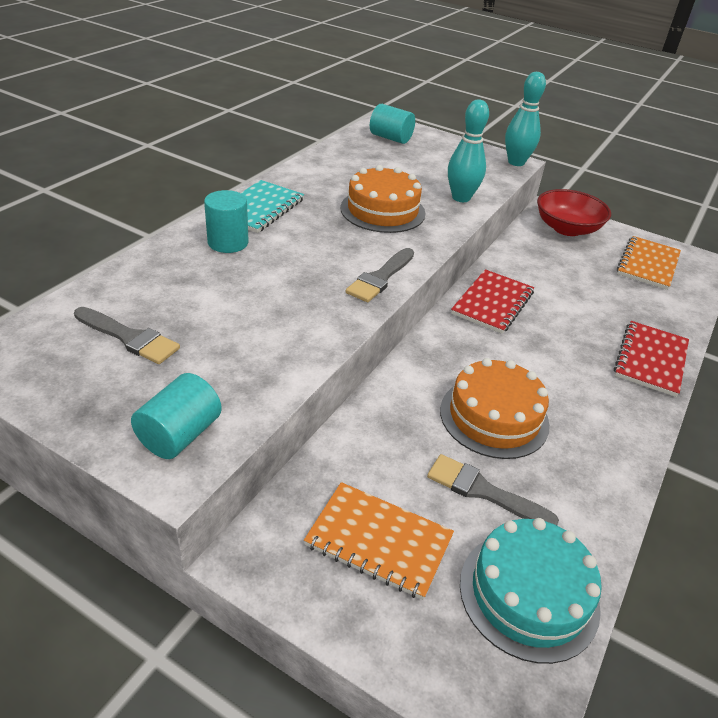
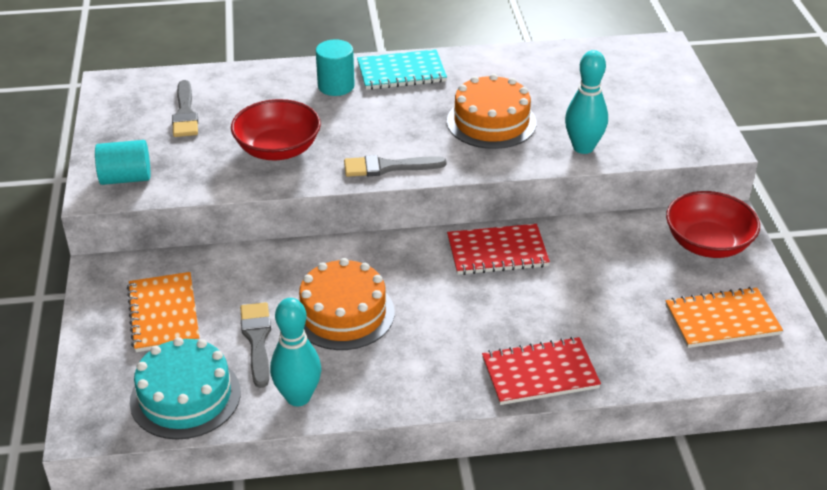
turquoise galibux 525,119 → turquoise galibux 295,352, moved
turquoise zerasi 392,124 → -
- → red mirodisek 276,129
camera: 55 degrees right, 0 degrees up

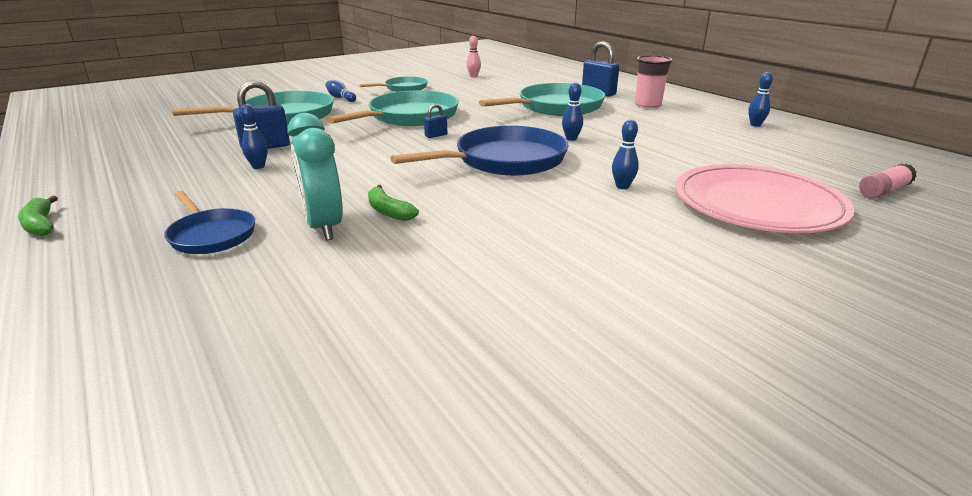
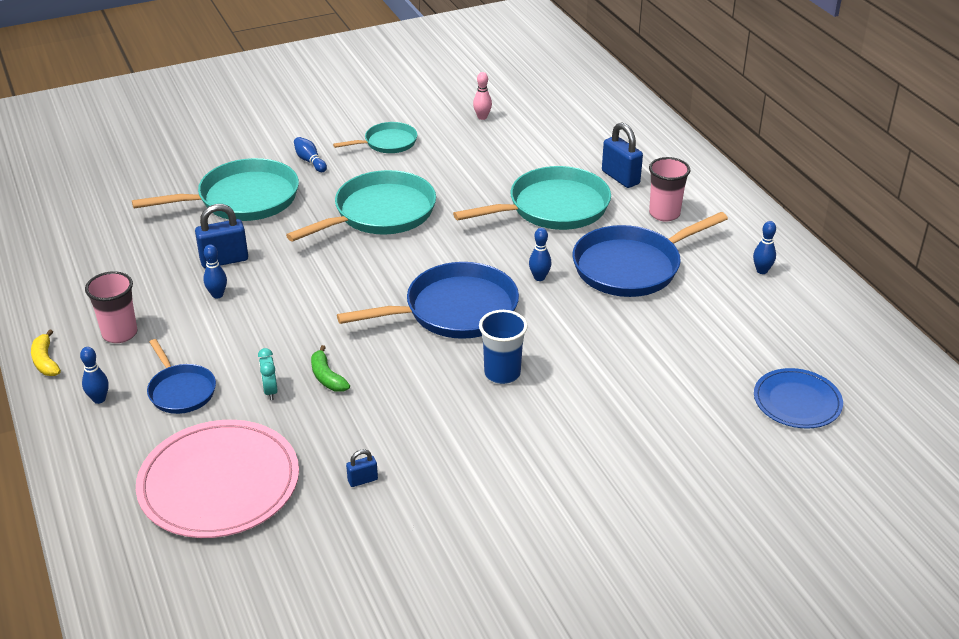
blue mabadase 435,121 → blue mabadase 362,468, moved
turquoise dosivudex 315,177 → turquoise dosivudex 268,374, x0.50
blue galibux 625,154 → blue galibux 94,375, moved
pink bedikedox 765,198 → pink bedikedox 217,479, moved
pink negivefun 888,181 → blue bedikedox 798,398
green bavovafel 38,216 → yellow bavovafel 46,352
- → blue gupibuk 650,254
- → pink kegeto 111,307
- → blue kegeto 503,347
camera: 10 degrees right, 10 degrees up

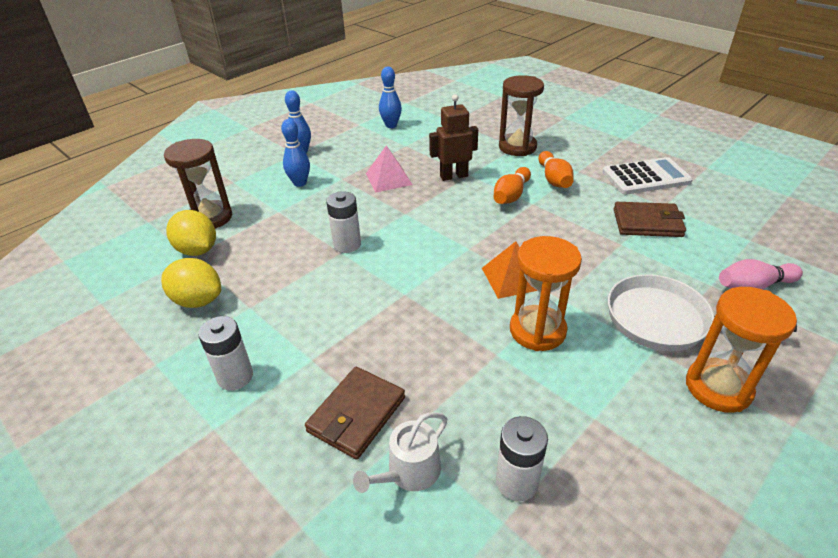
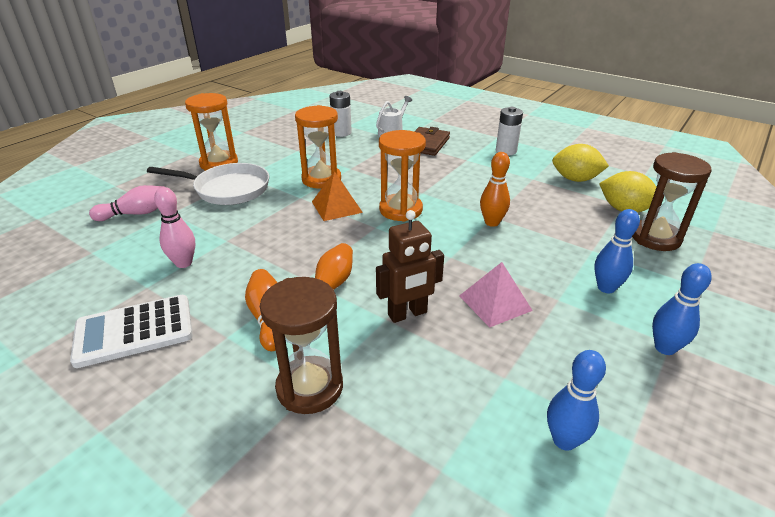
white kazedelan 343,222 → orange galibux 495,189
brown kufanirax 650,219 → pink galibux 174,227
- → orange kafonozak 402,176
camera: 170 degrees right, 5 degrees down

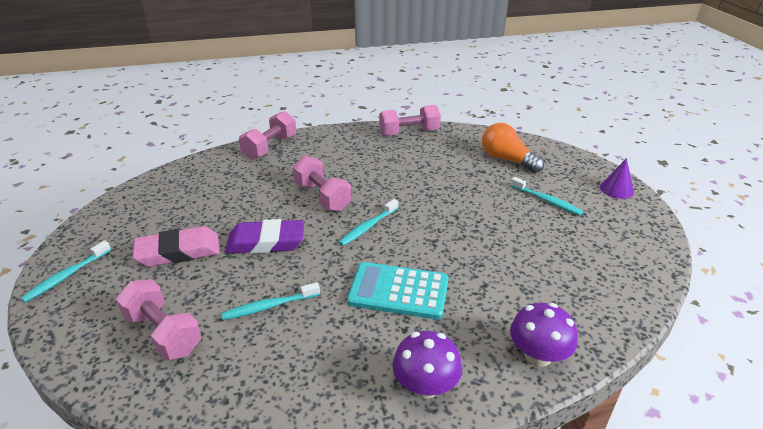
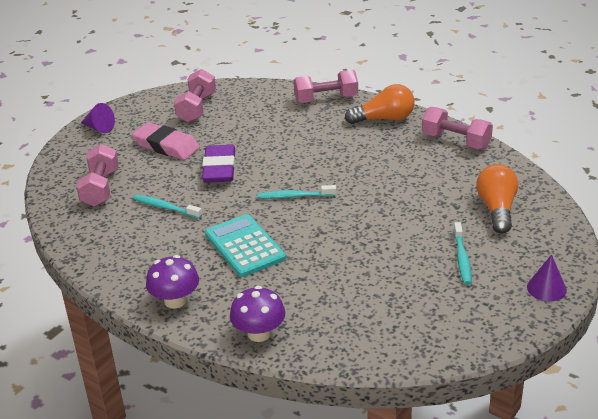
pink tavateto 322,183 → pink tavateto 195,95, moved
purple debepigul 264,236 → purple debepigul 218,164, 45 degrees clockwise
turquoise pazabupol 66,271 → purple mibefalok 98,118
- → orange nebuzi 380,104
camera: 50 degrees right, 0 degrees up

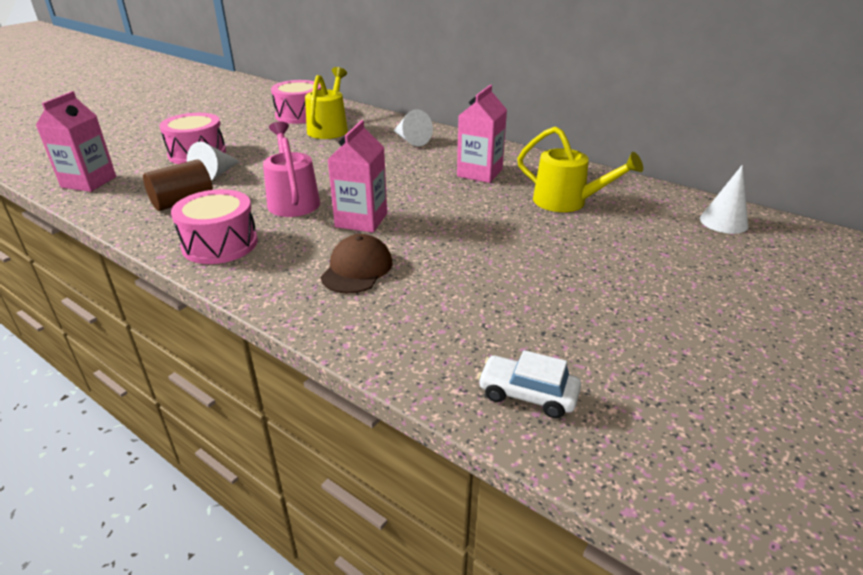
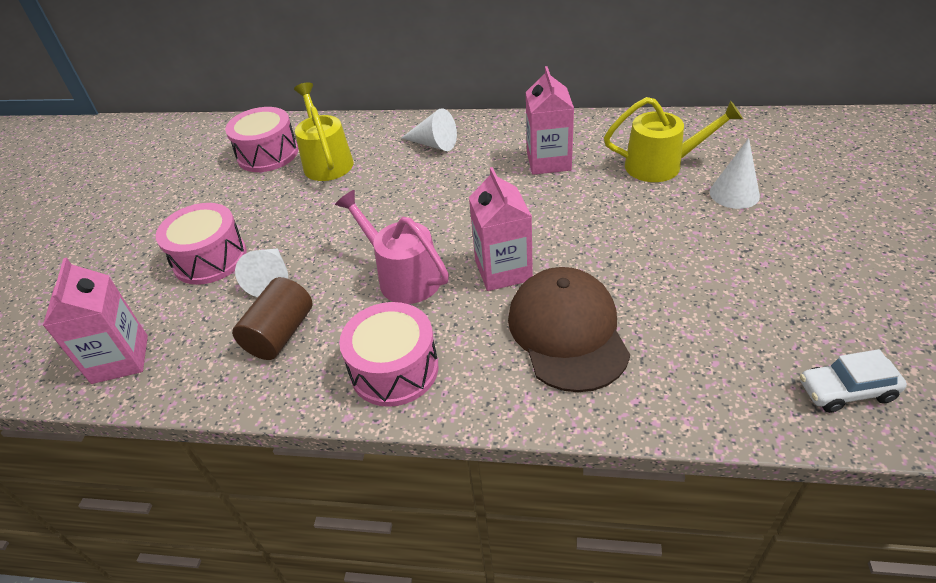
white mibefalok 724,199 → white mibefalok 735,173, moved
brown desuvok 356,264 → brown desuvok 569,329, x1.57
camera: 25 degrees left, 10 degrees up

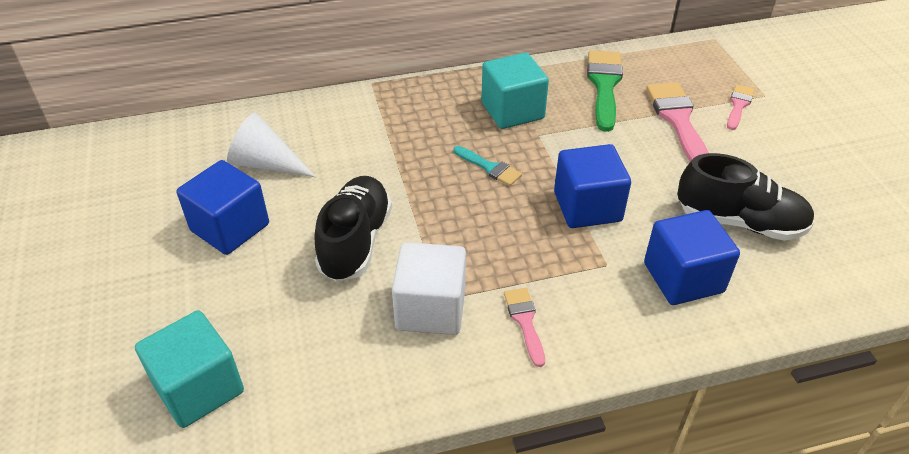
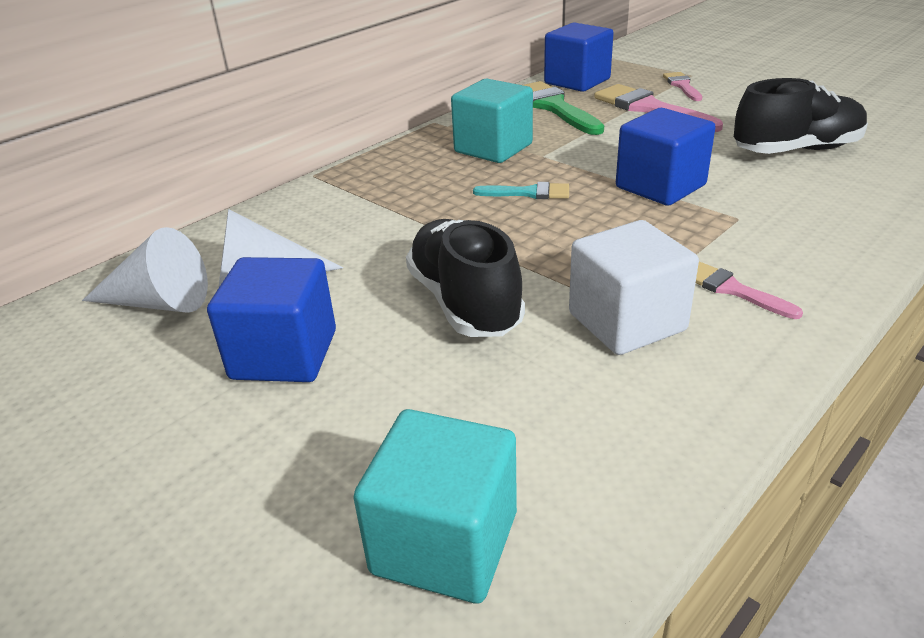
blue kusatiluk 692,257 → blue kusatiluk 579,57, moved
- → white mibefalok 145,270
camera: 30 degrees left, 10 degrees down

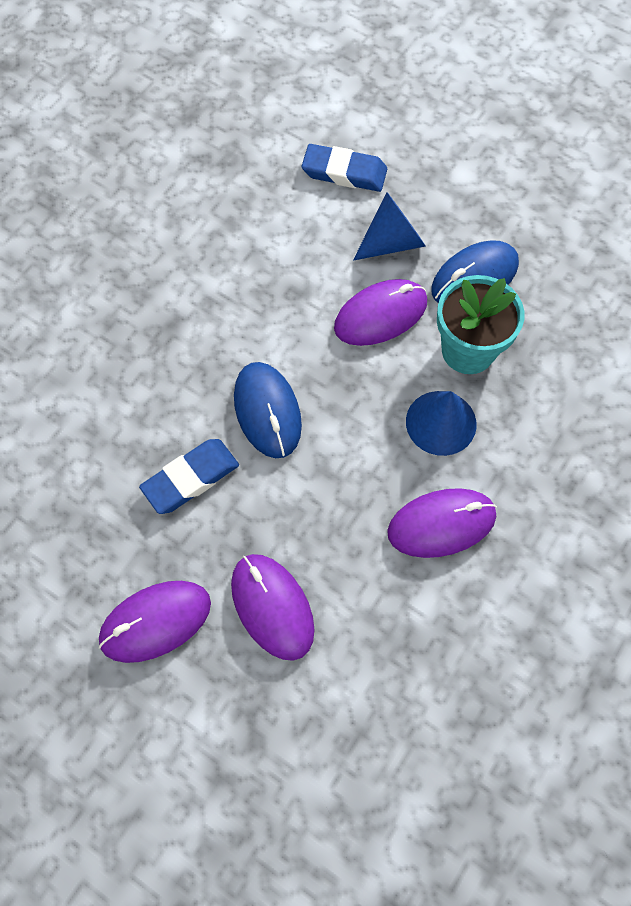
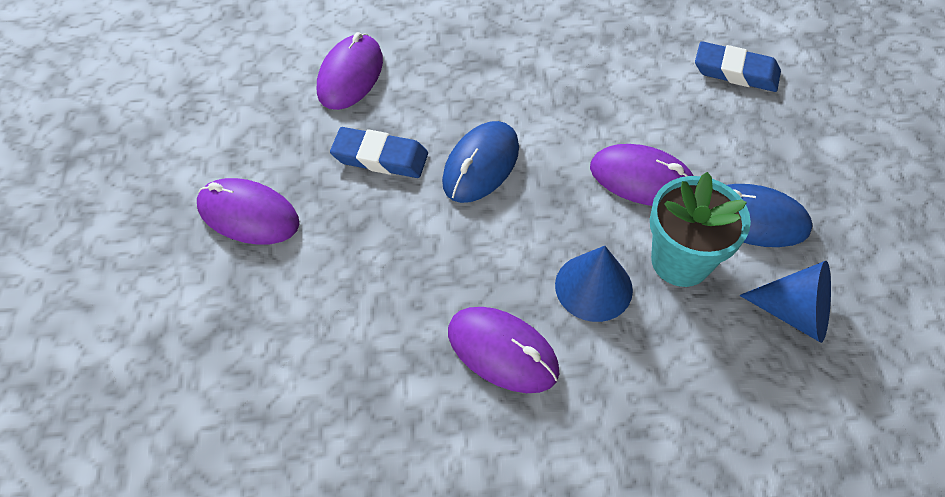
blue debepigul 344,168 → blue debepigul 738,66, 45 degrees counterclockwise
blue mibefalok 389,226 → blue mibefalok 785,302, moved
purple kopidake 273,607 → purple kopidake 350,71, moved
camera: 50 degrees right, 10 degrees down

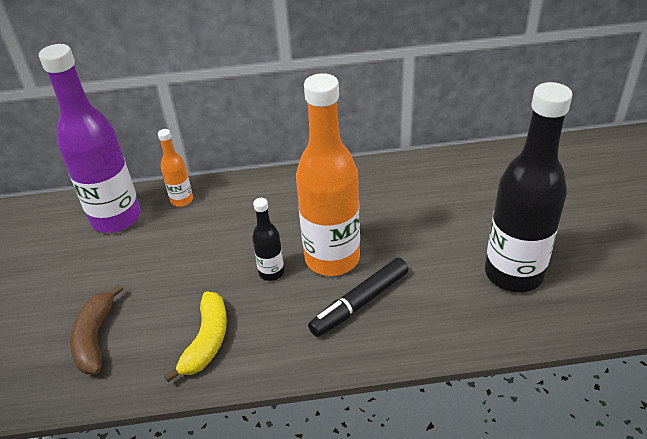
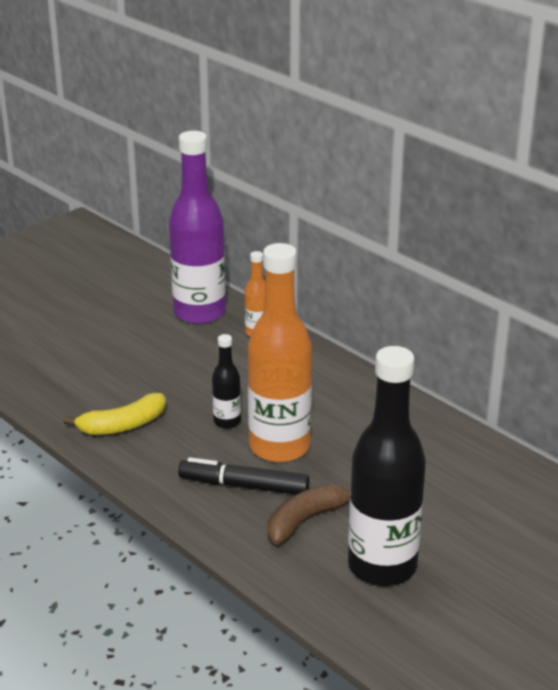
brown bavovafel 96,329 → brown bavovafel 308,514, moved
camera: 50 degrees right, 10 degrees down

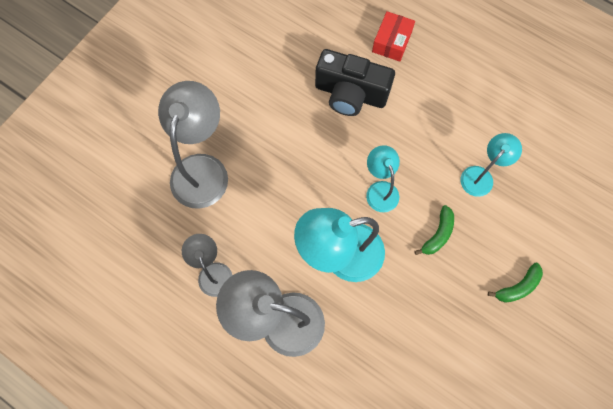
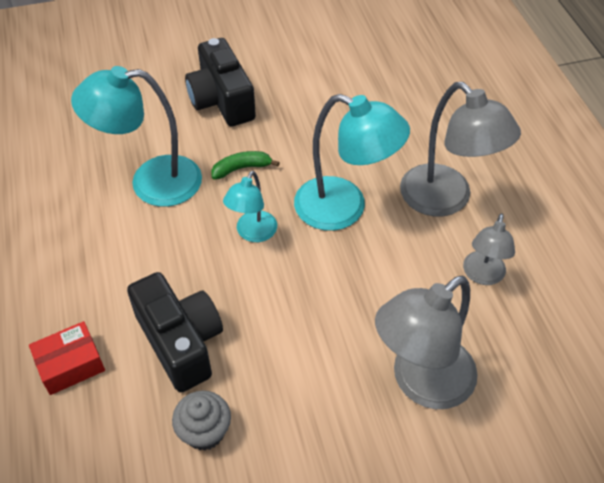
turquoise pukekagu 491,165 → turquoise pukekagu 136,136, x1.78
green bavovafel 515,283 → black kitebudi 220,82
- → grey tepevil 201,421
camera: 140 degrees left, 20 degrees down

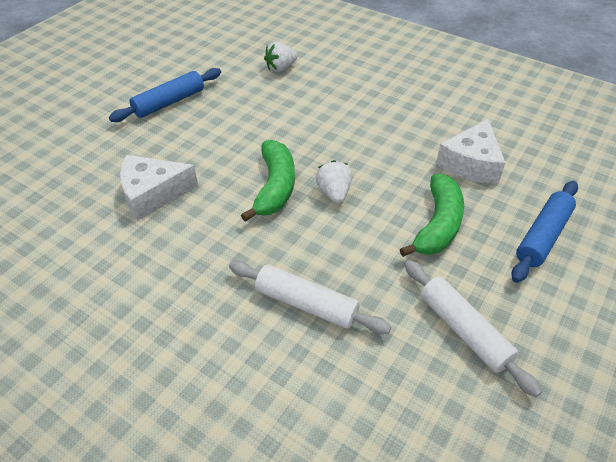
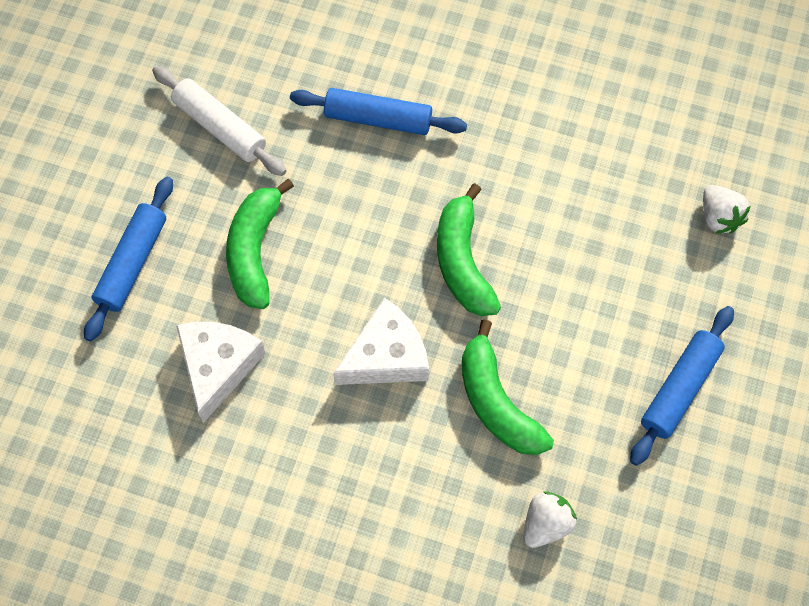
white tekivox 159,188 → white tekivox 381,341, moved
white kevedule 333,182 → white kevedule 727,209, moved
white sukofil 310,297 → blue sukofil 378,111
- → green bavovafel 508,387
camera: 165 degrees right, 20 degrees up

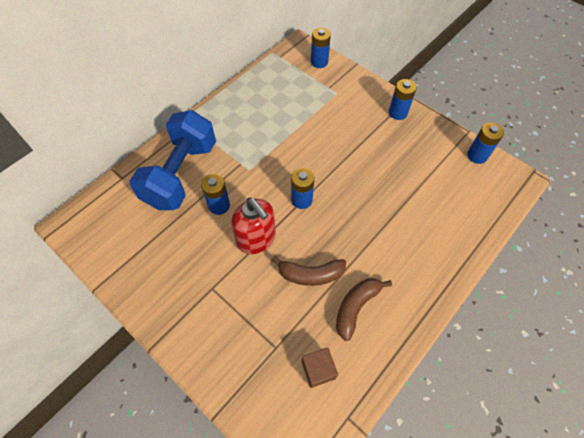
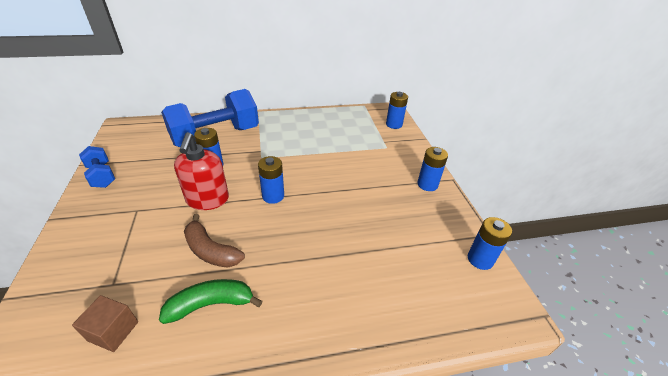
brown bavovafel 364,309 → green bavovafel 210,301
- → blue tavateto 97,167
camera: 35 degrees right, 20 degrees down

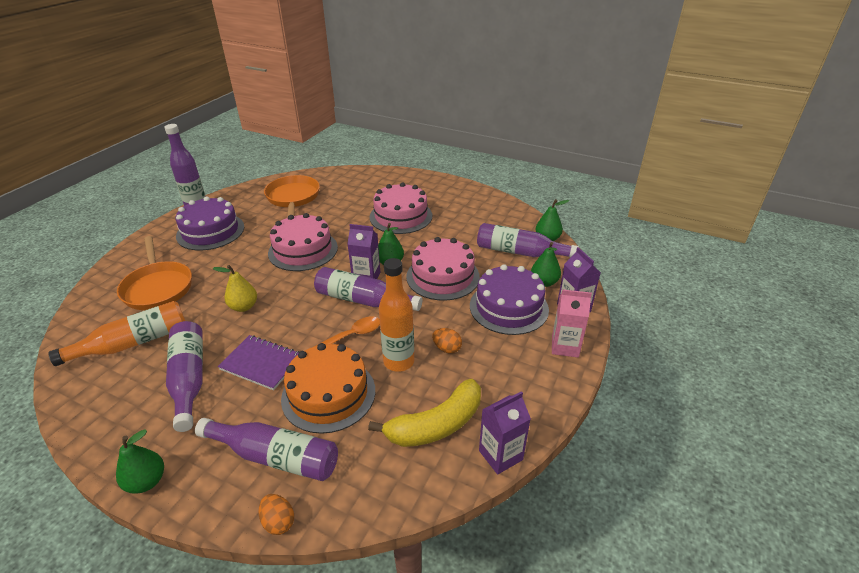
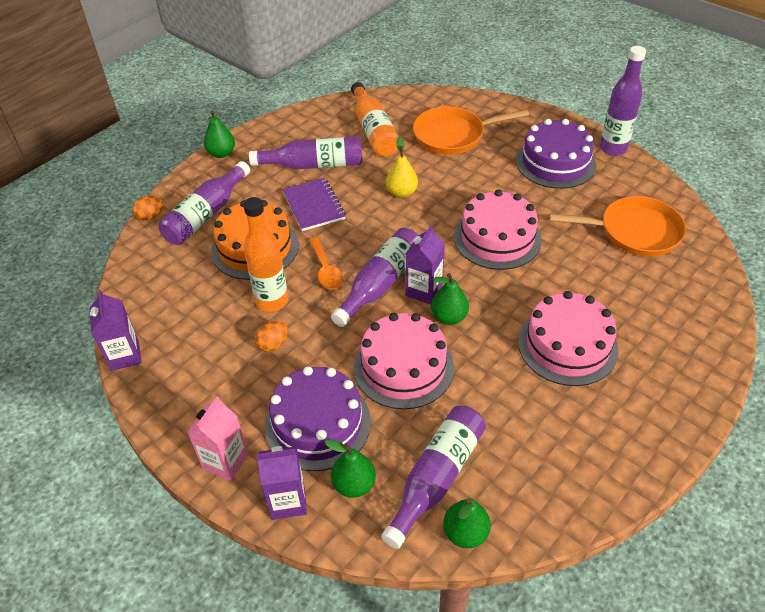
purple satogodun 258,362 → purple satogodun 314,204, 60 degrees counterclockwise
yellow bavovafel 424,413 → -
camera: 105 degrees right, 10 degrees up

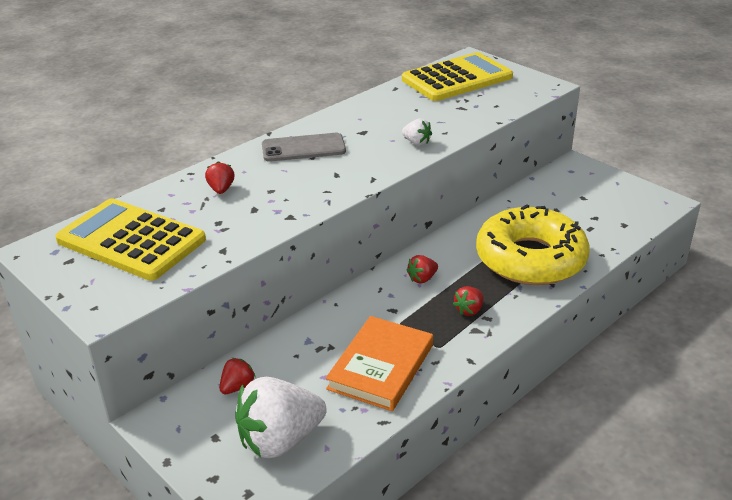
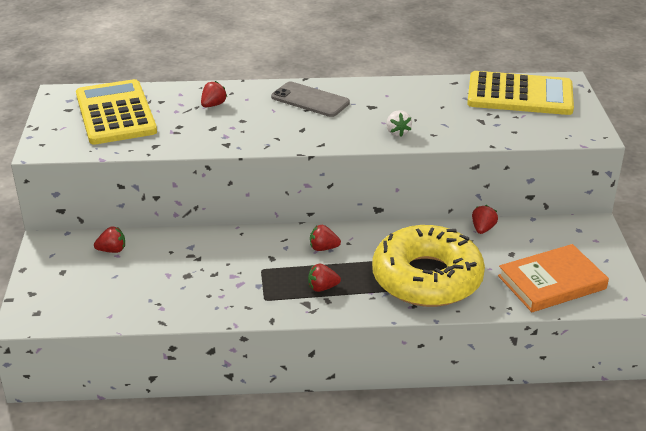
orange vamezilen 379,363 → orange vamezilen 553,278, moved
white kevedule 281,417 → -
- → red kevedule 485,219
camera: 40 degrees right, 0 degrees up

